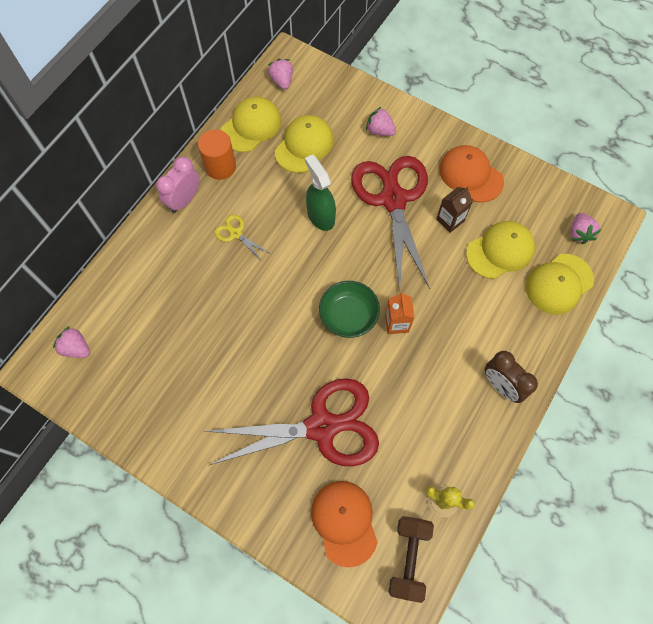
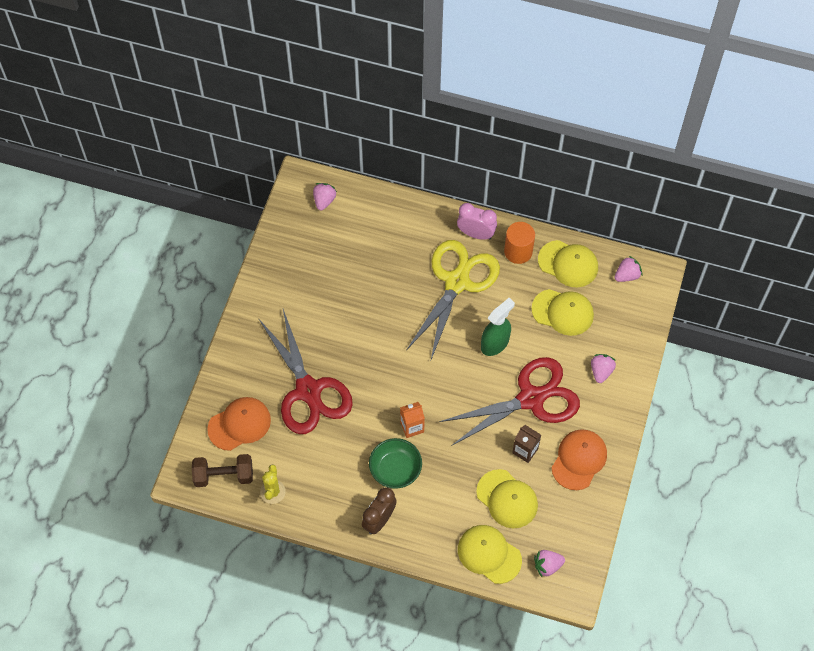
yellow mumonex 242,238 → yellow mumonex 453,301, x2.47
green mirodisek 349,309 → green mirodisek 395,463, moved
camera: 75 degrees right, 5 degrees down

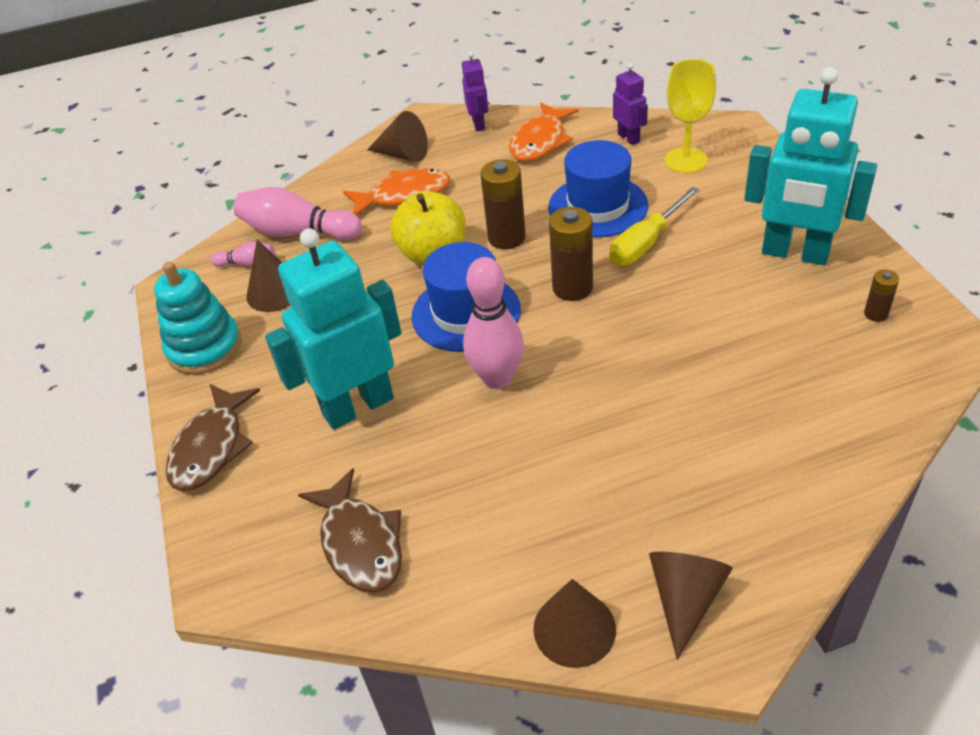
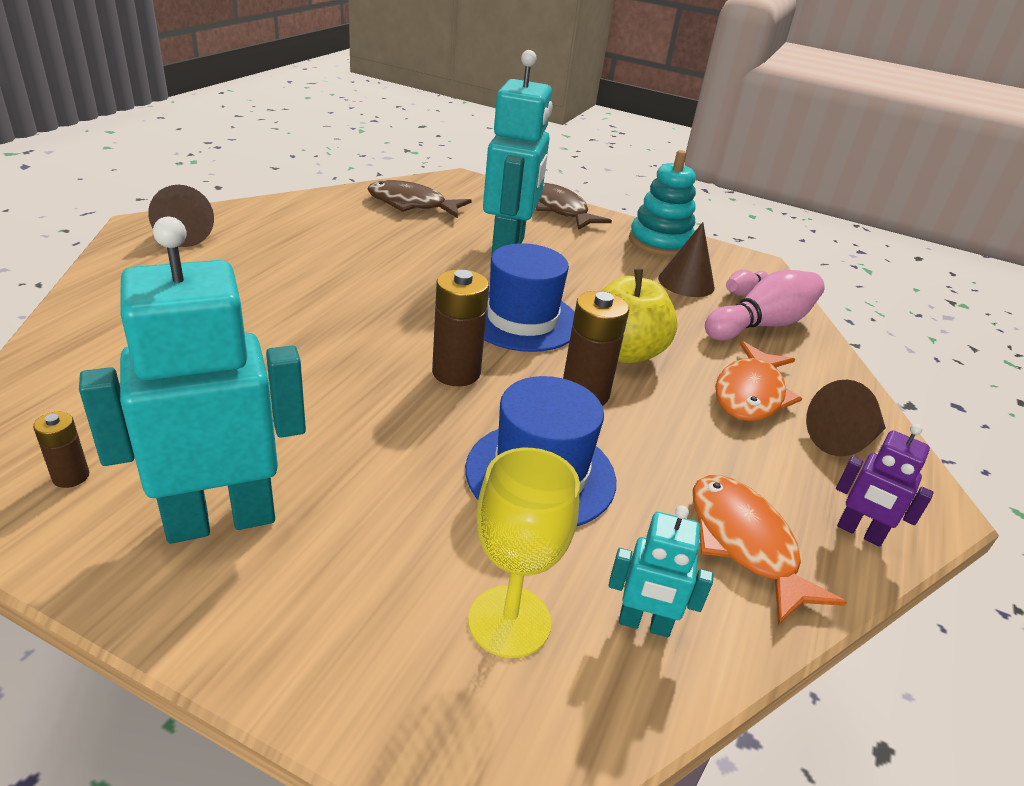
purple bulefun 630,104 → turquoise bulefun 661,571
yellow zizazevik 654,226 → -
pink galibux 493,323 → -
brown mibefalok 574,623 → -
camera: 125 degrees right, 10 degrees down

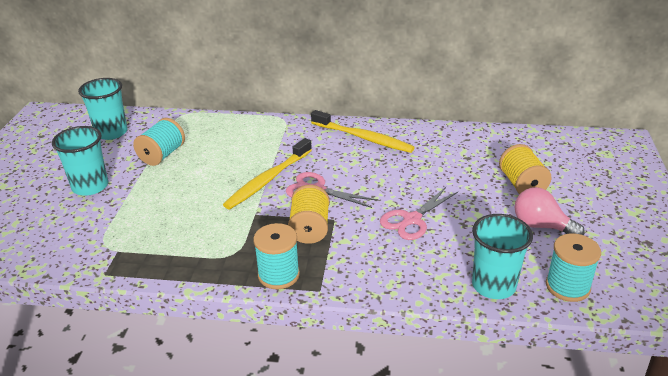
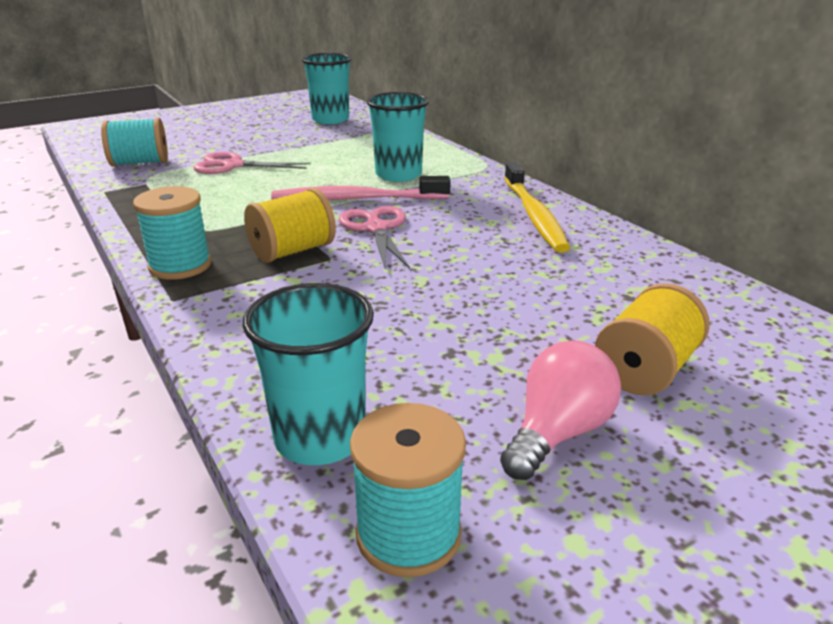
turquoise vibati 159,142 → turquoise vibati 134,142, moved
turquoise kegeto 80,161 → turquoise kegeto 397,137, moved
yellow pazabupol 267,173 → pink pazabupol 361,188
pink mumonex 419,213 → pink mumonex 252,163, moved
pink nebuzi 550,211 → pink nebuzi 560,410, 45 degrees clockwise
camera: 50 degrees right, 5 degrees down

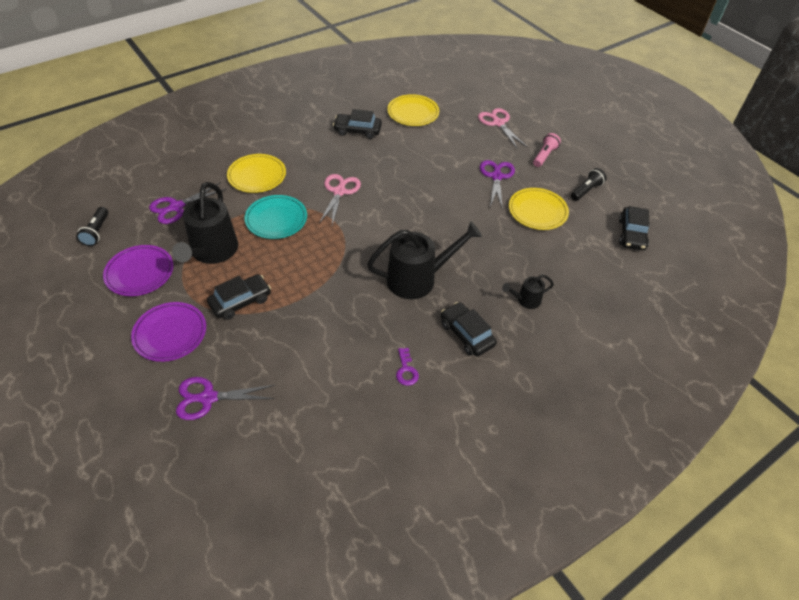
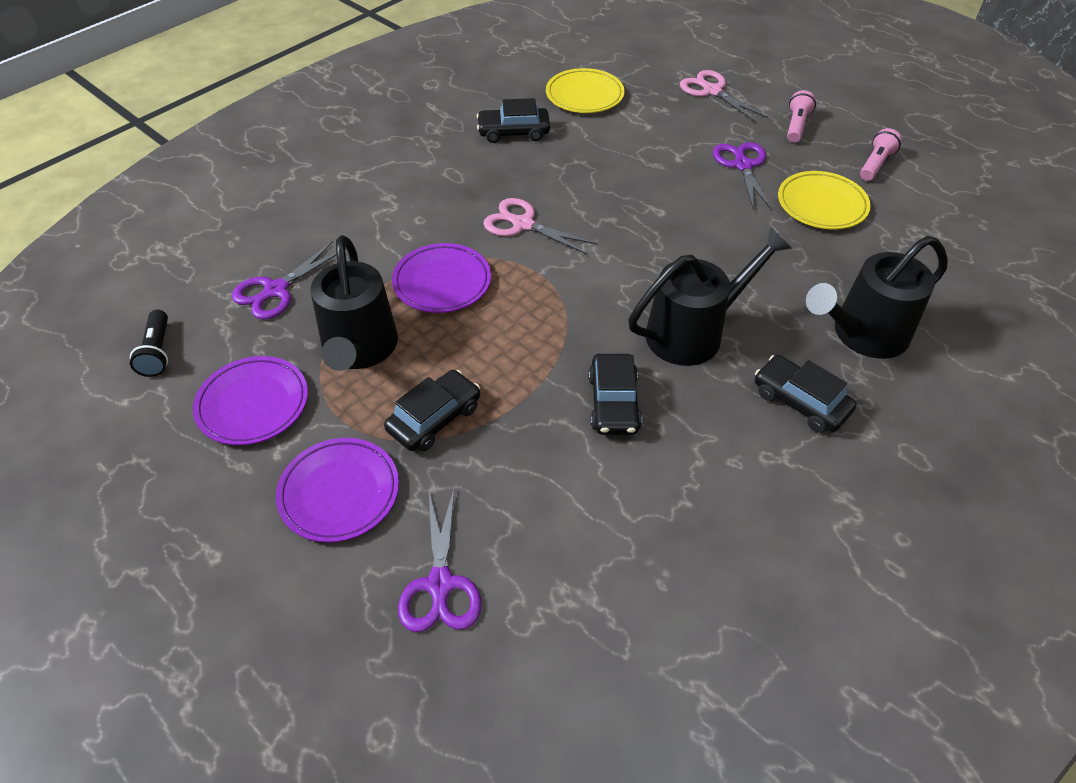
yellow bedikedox 256,173 → -
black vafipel 589,184 → pink vafipel 881,154
pink mumonex 340,199 → pink mumonex 540,226, 60 degrees counterclockwise
turquoise bedikedox 276,217 → purple bedikedox 441,278
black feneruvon 634,228 → black feneruvon 615,394, moved
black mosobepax 528,292 → black mosobepax 877,297, x2.07
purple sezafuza 407,367 → -
purple mumonex 225,398 → purple mumonex 440,560, 75 degrees counterclockwise
camera: 10 degrees left, 0 degrees up

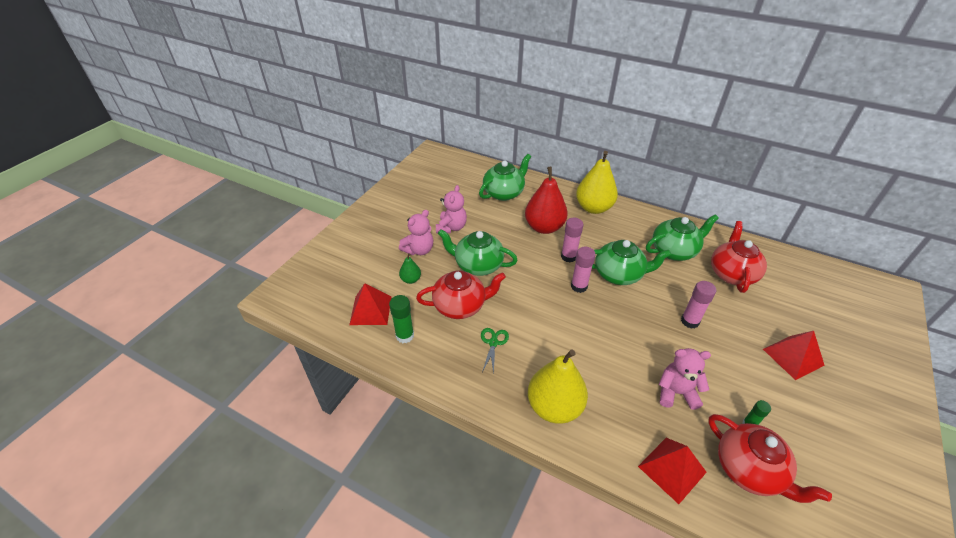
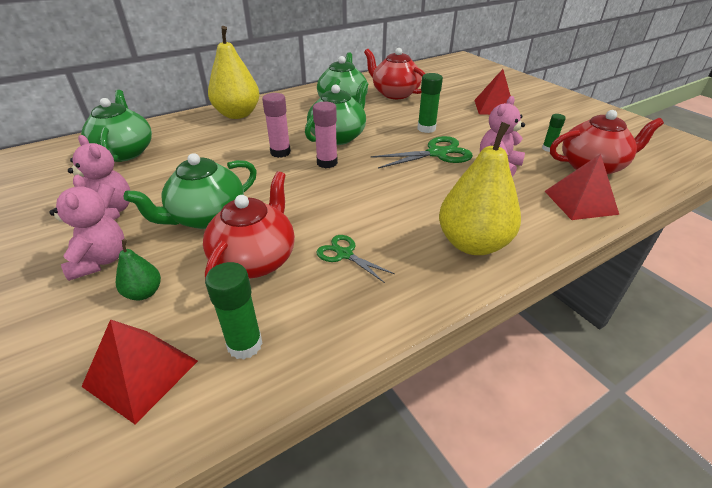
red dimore 546,200 → -
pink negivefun 698,305 → green negivefun 430,103
- → green mumonex 422,152
camera: 60 degrees left, 5 degrees down

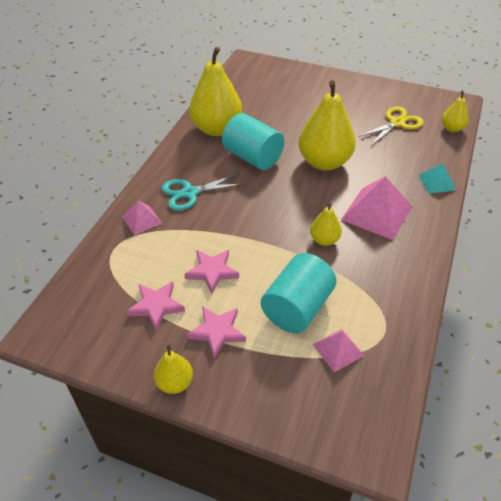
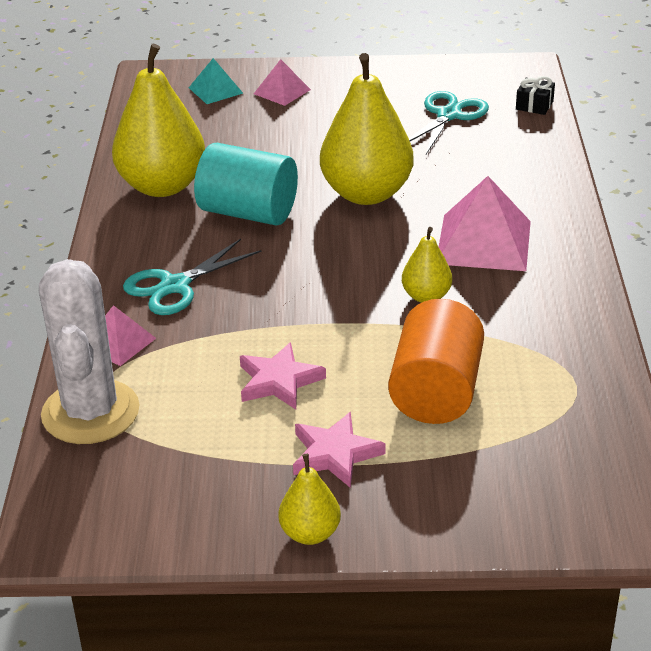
yellow dimore 455,111 → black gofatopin 535,95
yellow mumonex 391,126 → turquoise mumonex 449,122
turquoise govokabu 437,178 → turquoise govokabu 216,81, moved
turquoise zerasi 299,293 → orange zerasi 436,361
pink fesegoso 155,306 → -
pink govokabu 338,350 → pink govokabu 282,82, moved
- → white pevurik 89,351
camera: 20 degrees left, 10 degrees down

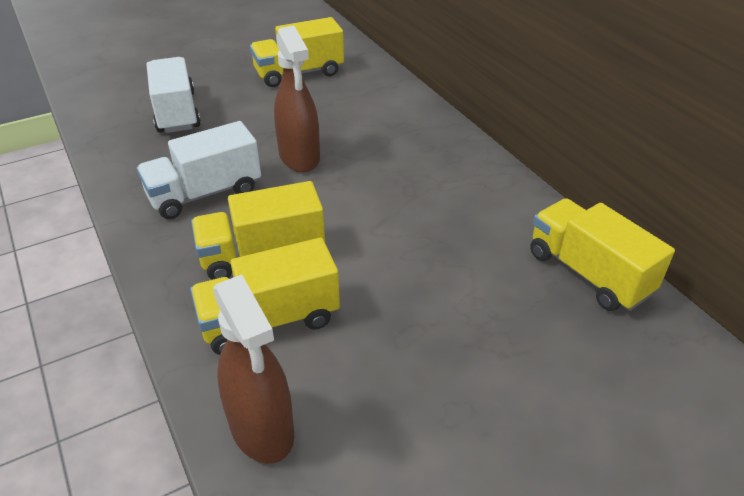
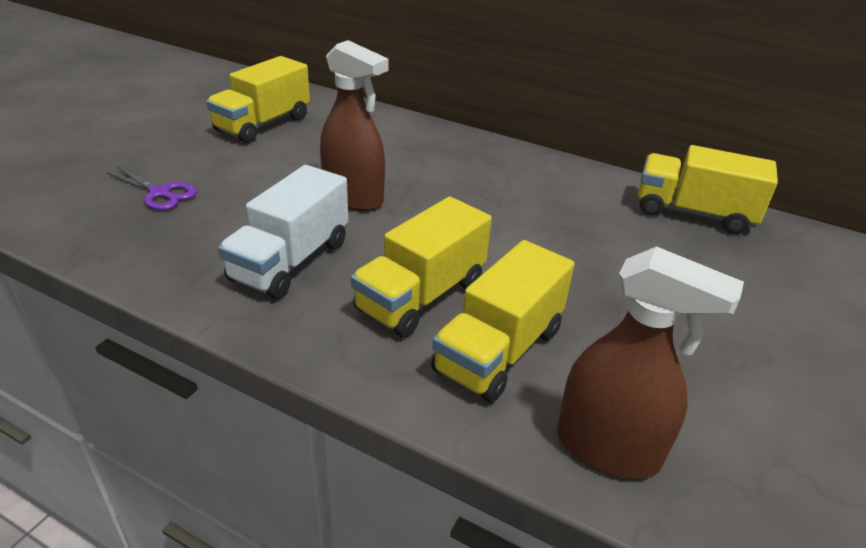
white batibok 173,95 → purple mumonex 151,188
camera: 35 degrees left, 5 degrees down

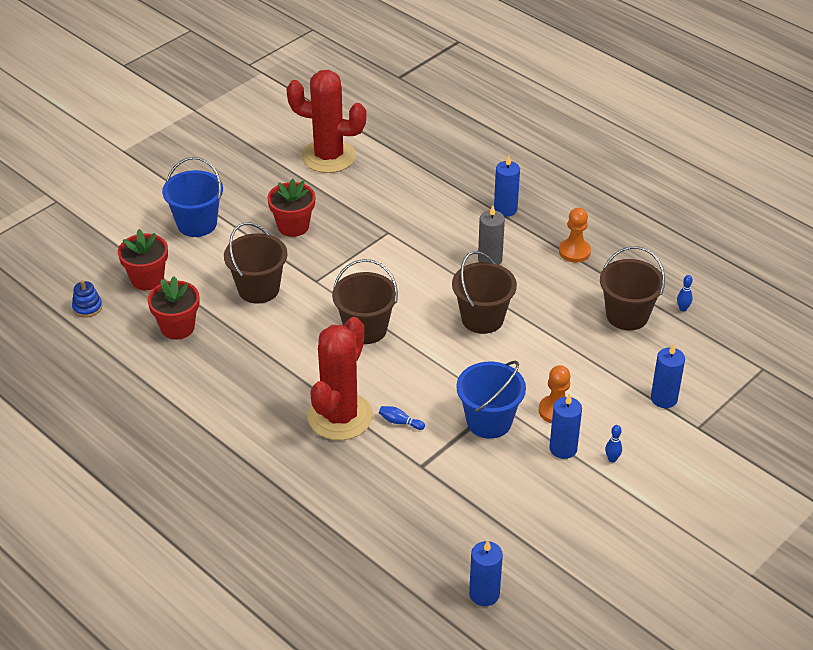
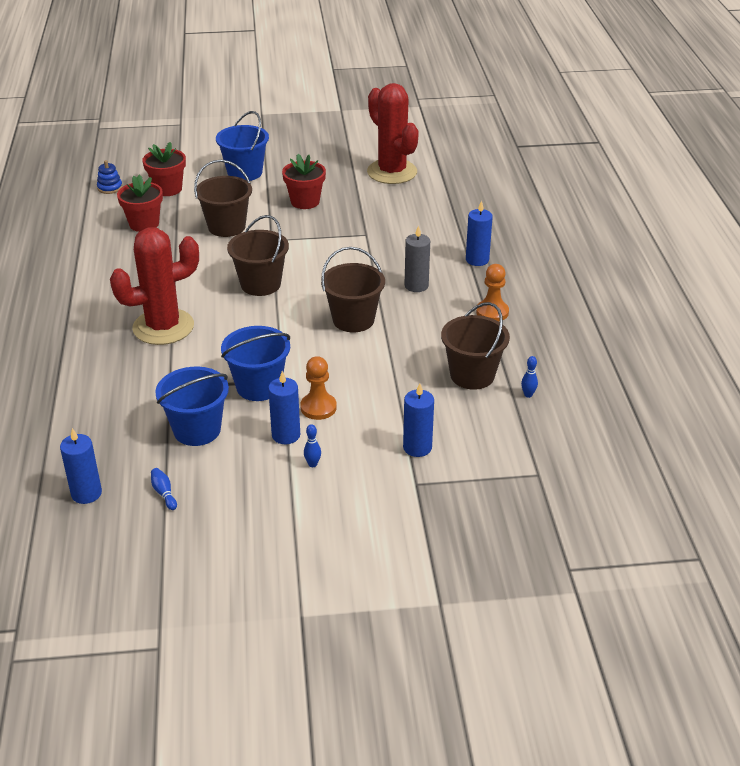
blue galibux 402,418 → blue galibux 164,489, moved
- → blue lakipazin 192,406
camera: 40 degrees right, 5 degrees down

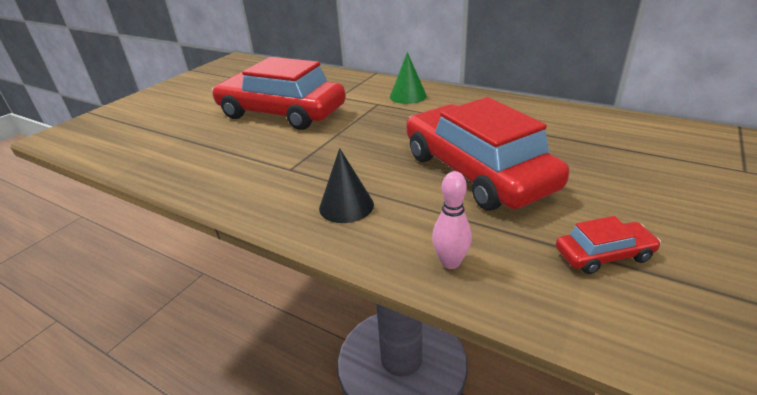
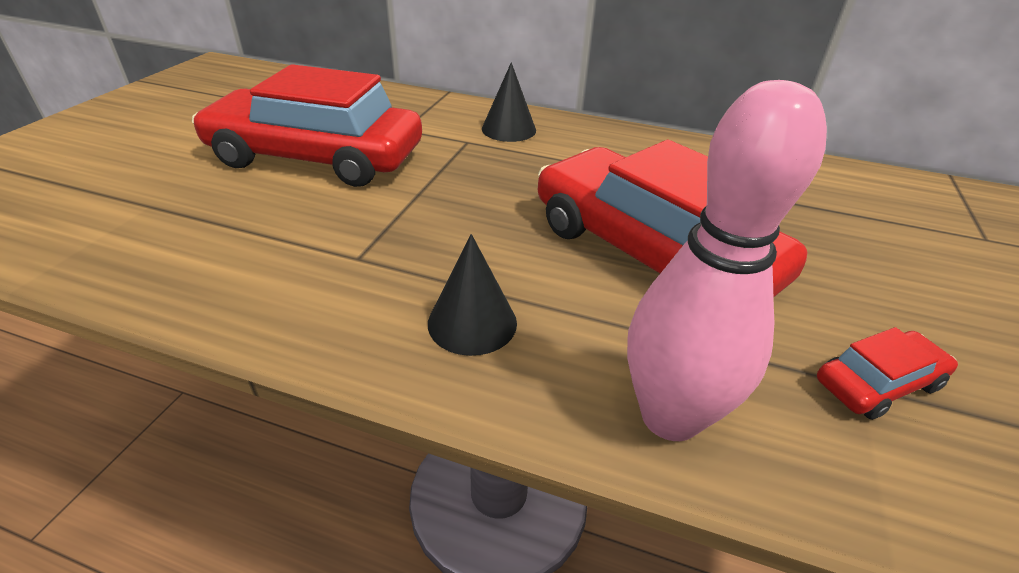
green mibefalok 408,78 → black mibefalok 509,102
pink galibux 452,220 → pink galibux 727,260, x1.99
camera: 15 degrees left, 5 degrees up

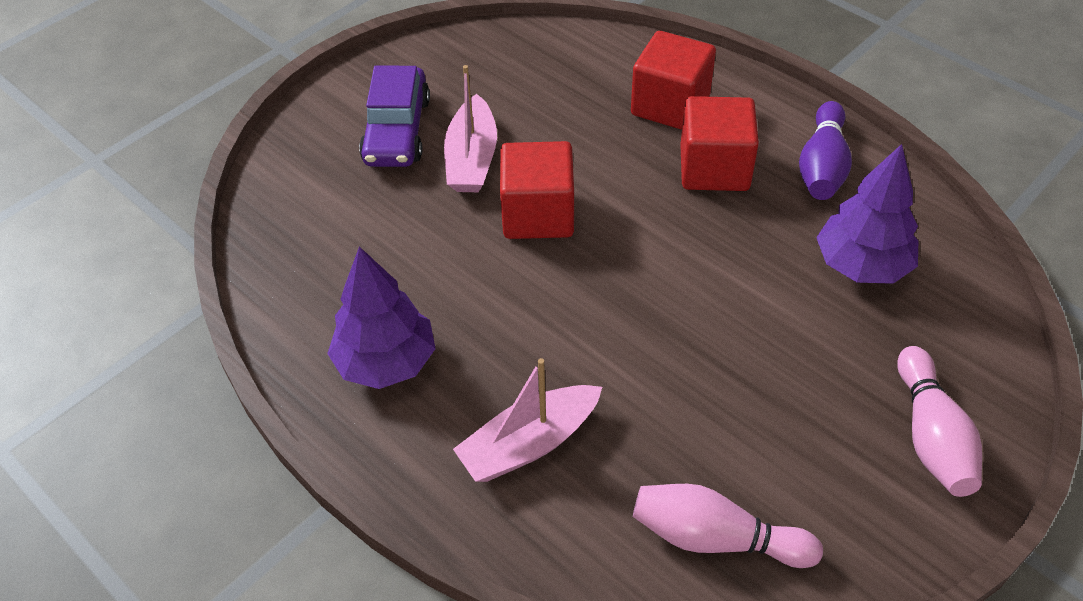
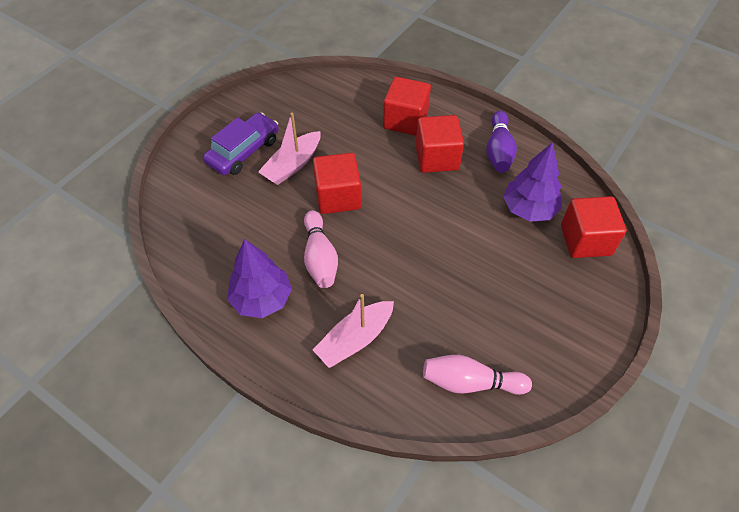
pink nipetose 470,128 → pink nipetose 289,149, 45 degrees clockwise
purple feneruvon 394,116 → purple feneruvon 240,143, 135 degrees counterclockwise
pink galibux 939,421 → pink galibux 321,249, moved
- → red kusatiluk 593,227
camera: 10 degrees left, 5 degrees up

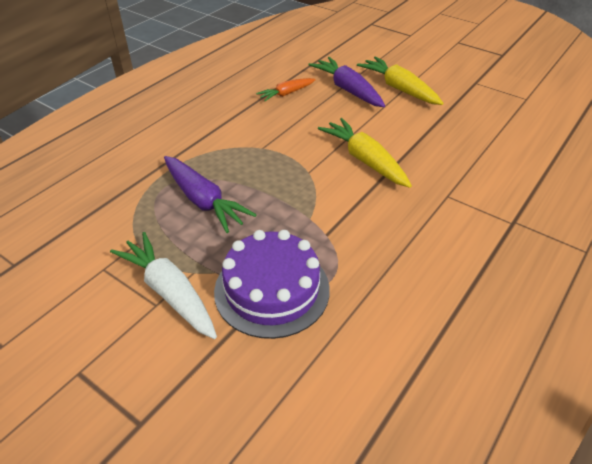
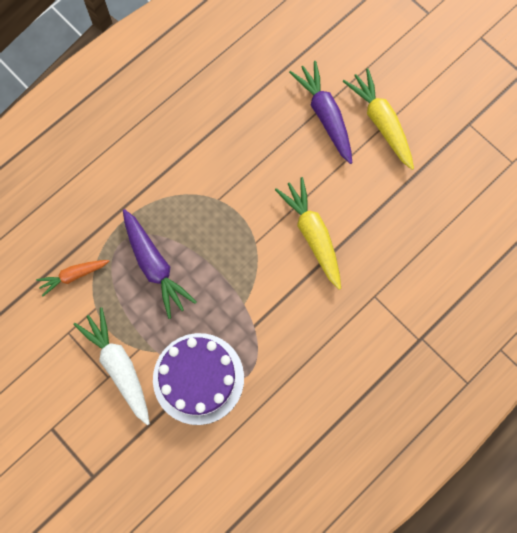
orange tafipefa 286,89 → orange tafipefa 72,278, moved
camera: 10 degrees right, 30 degrees up

